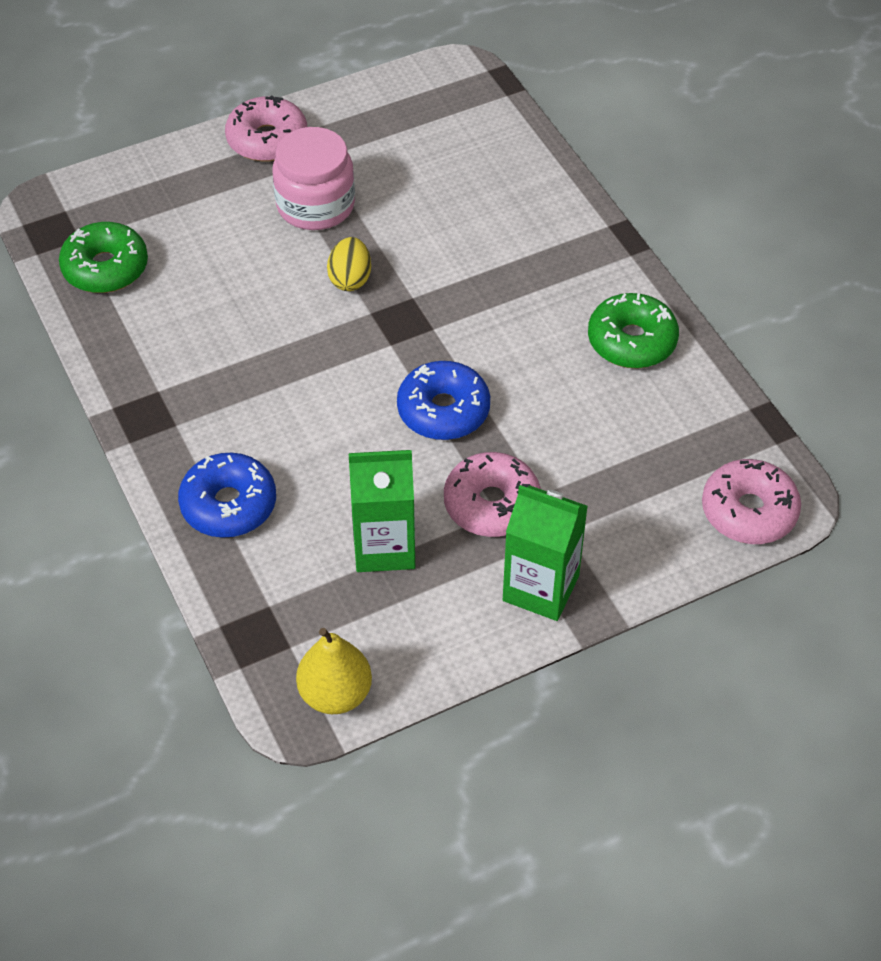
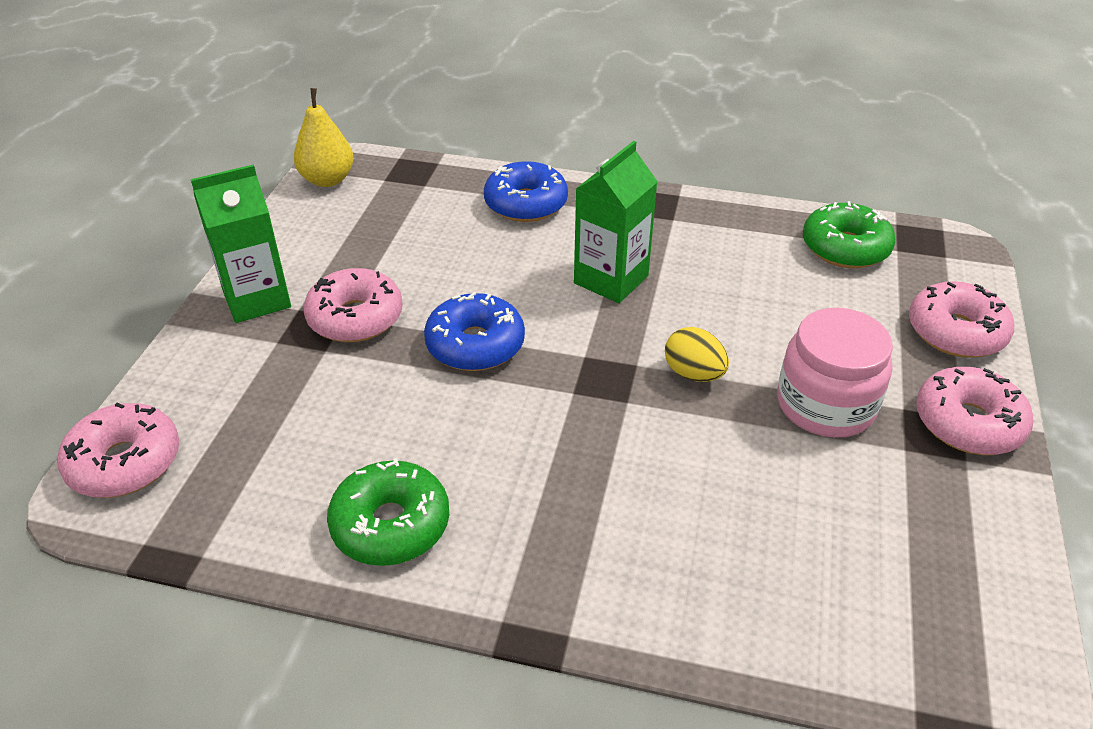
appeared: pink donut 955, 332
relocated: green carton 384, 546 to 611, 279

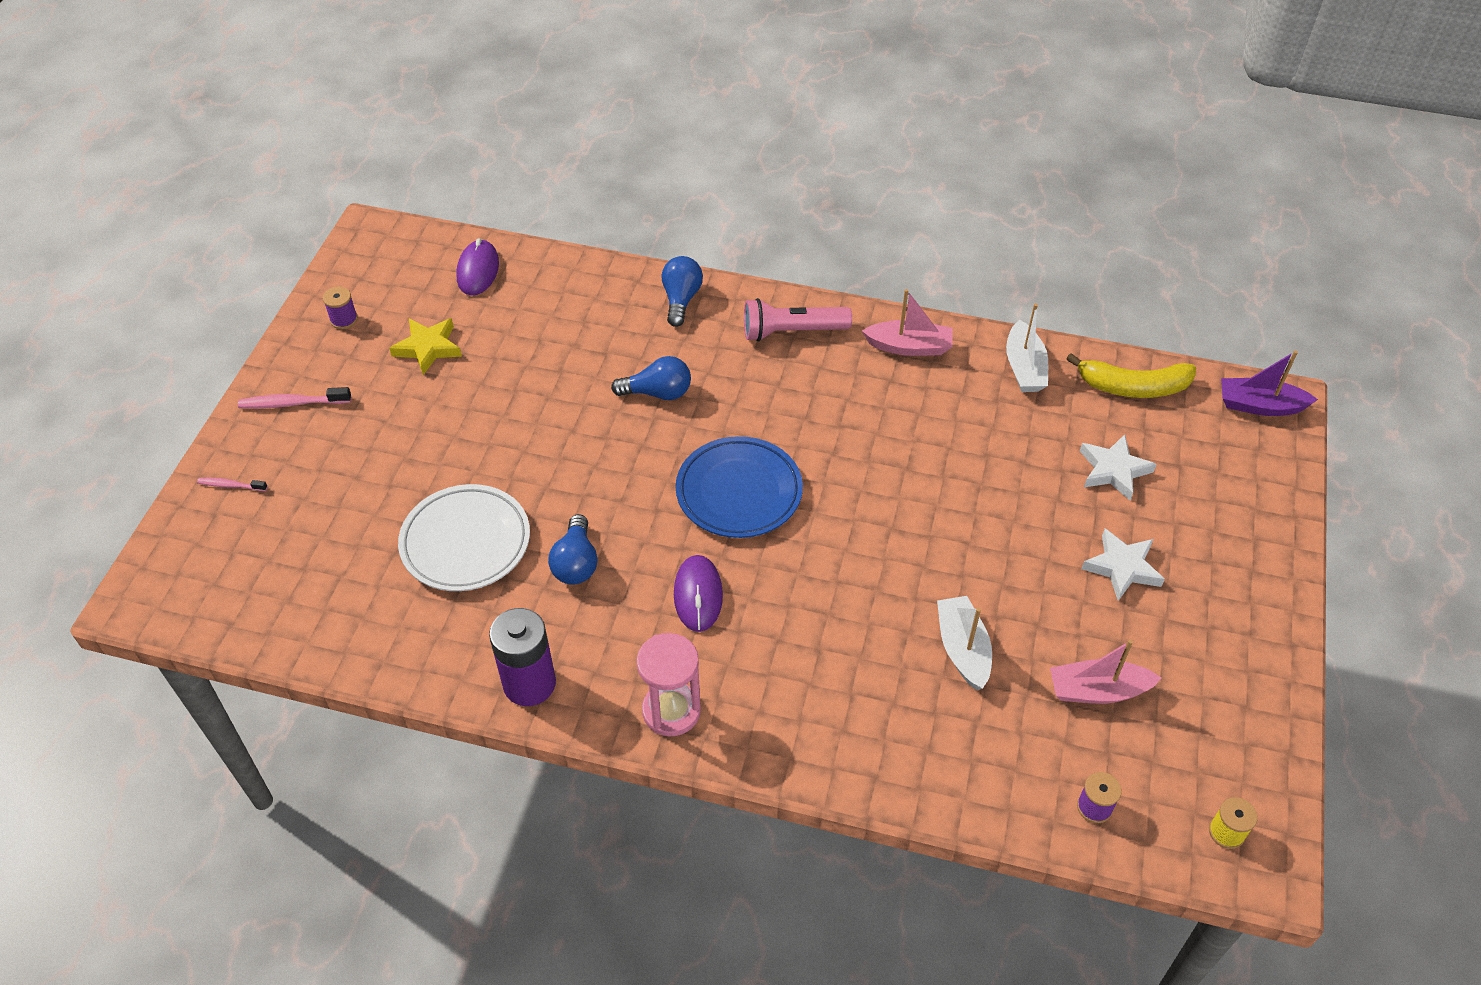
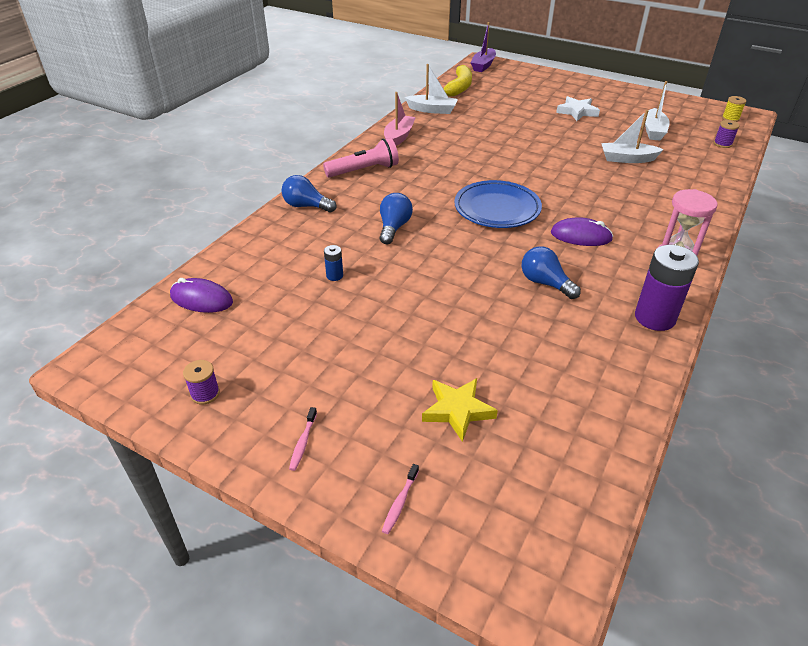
missing: white plate 466, 542; white star 1113, 470
appeared: blue battery 334, 276
relocated: yellow star 428, 348 to 457, 410
colour: pink boat 1097, 691 to white boat 653, 131
spun: blue light bulb 576, 563 = 545, 283 150 degrees counterclockwise; pink flashlight 792, 331 = 364, 170 120 degrees counterclockwise
size: pink toothbrush 292, 403 = 303, 443 x0.61

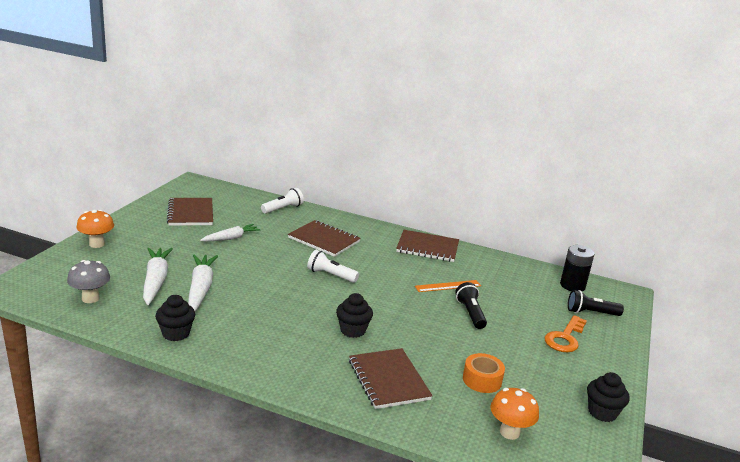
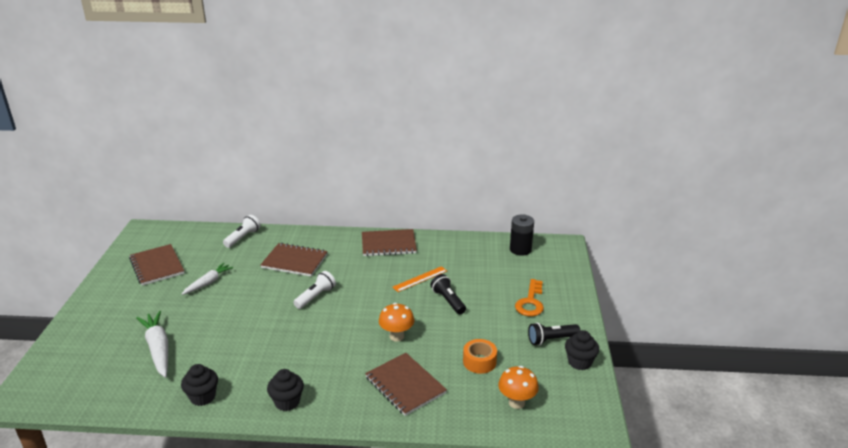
missing: grey mushroom 90, 298; white carrot 200, 288
relocated: orange mushroom 97, 244 to 396, 336; black cupcake 352, 330 to 287, 402; black flashlight 591, 313 to 551, 339
spun: white flashlight 330, 275 = 315, 297 120 degrees clockwise

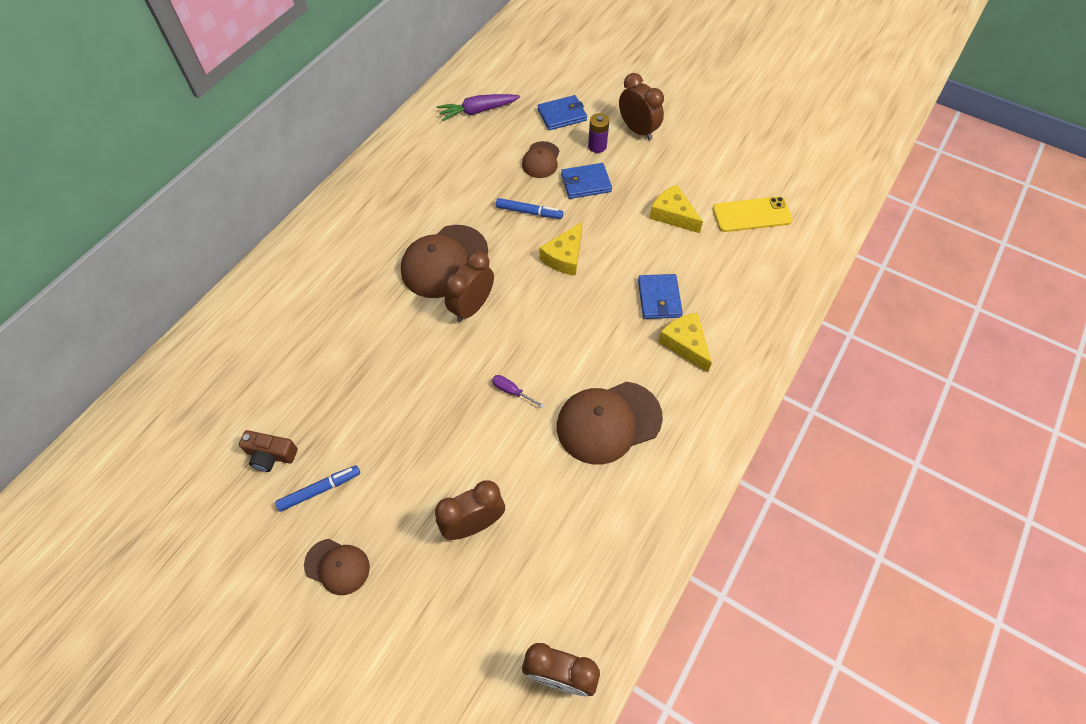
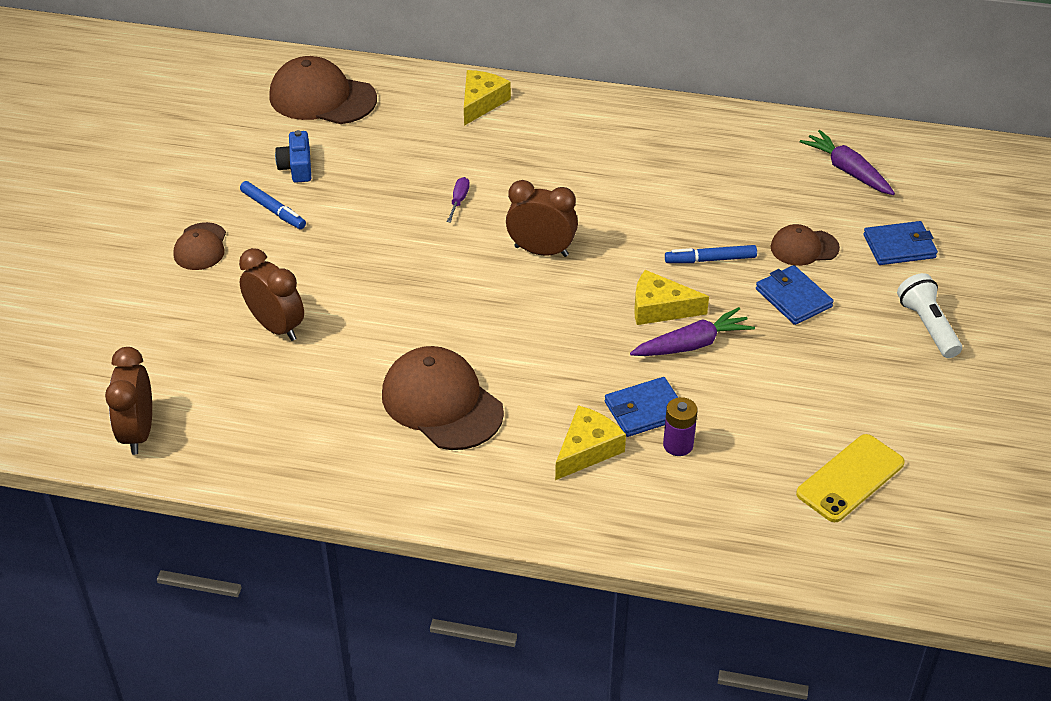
appeared: purple carrot 692, 344
relocated: brown cap 444, 261 to 322, 98; purple screwdriver 512, 391 to 459, 201; purple battery 597, 146 to 678, 445; yellow cheese 672, 215 to 481, 102
exchanged: brown clock 638, 130 to white flashlight 927, 326
colour: brown camera 271, 455 to blue camera 297, 167
spun: blue marker 529, 212 = 710, 259 90 degrees clockwise; blue wallet 562, 115 = 899, 246 60 degrees counterclockwise; yellow phone 751, 214 = 850, 478 75 degrees clockwise

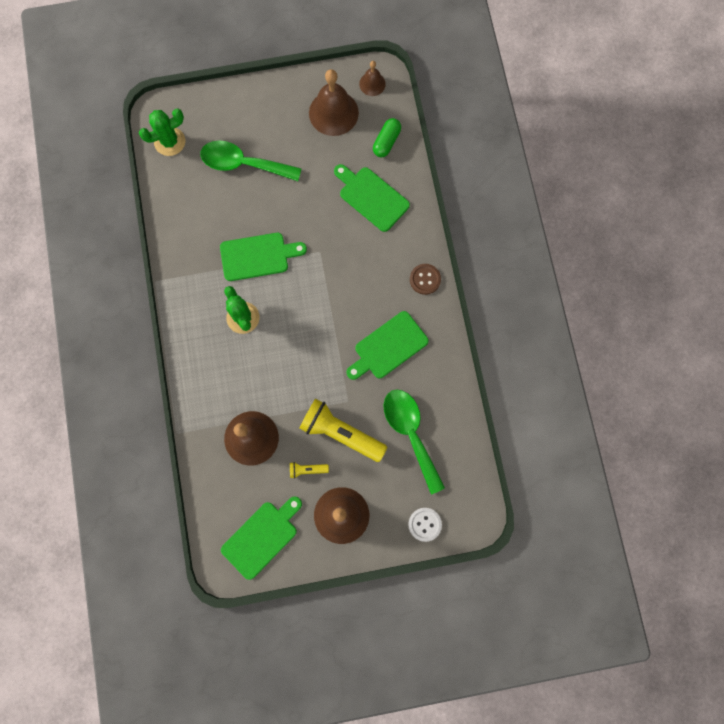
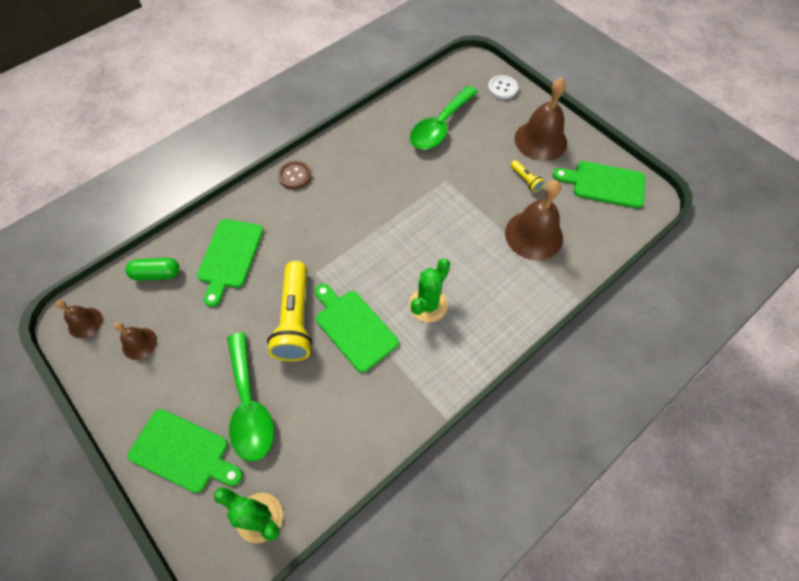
relocated: yellow flashlight 341, 433 to 295, 319; green cutting board 388, 347 to 183, 452
size: brown bell 333, 113 = 139, 343 x0.53

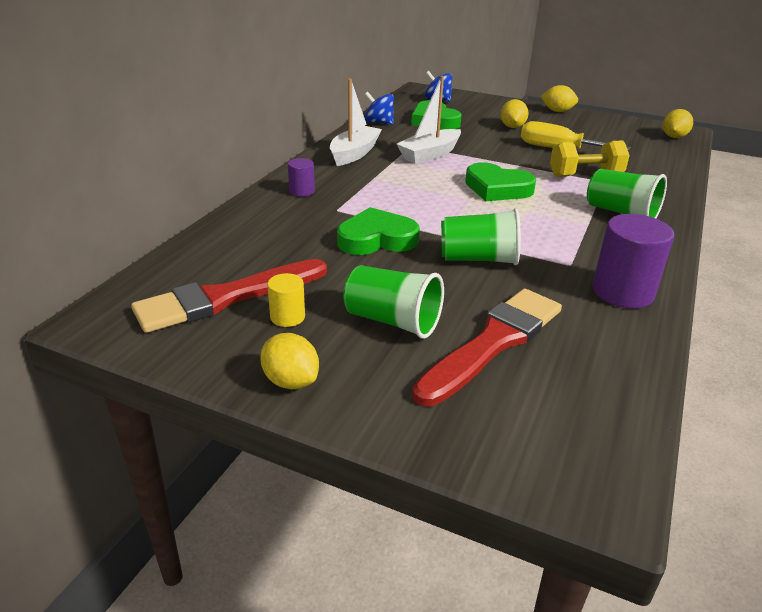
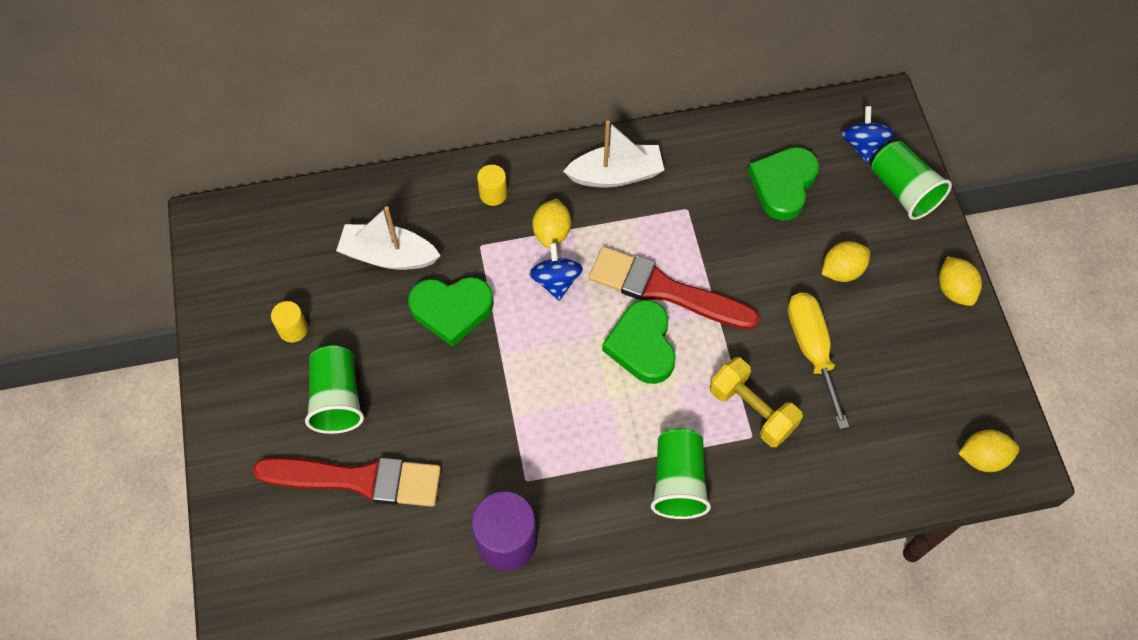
relocated: red brush 226, 298 to 665, 290; yellow lemon 291, 381 to 552, 232; blue spinning top 379, 123 to 556, 281; white boat 429, 154 to 388, 255; green cup 478, 259 to 903, 191
colour: purple cylinder 302, 191 to yellow cylinder 493, 194
spun: green heart 377, 239 = 451, 310 135 degrees clockwise

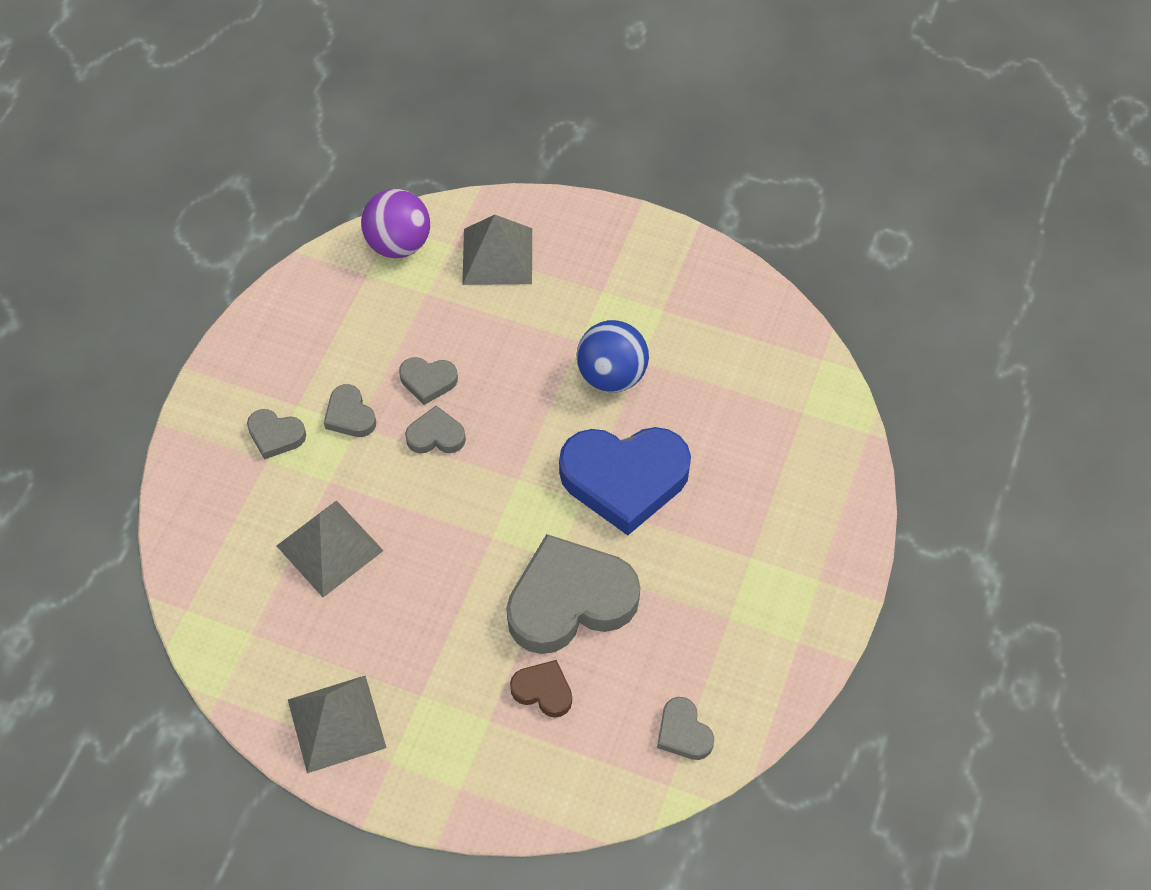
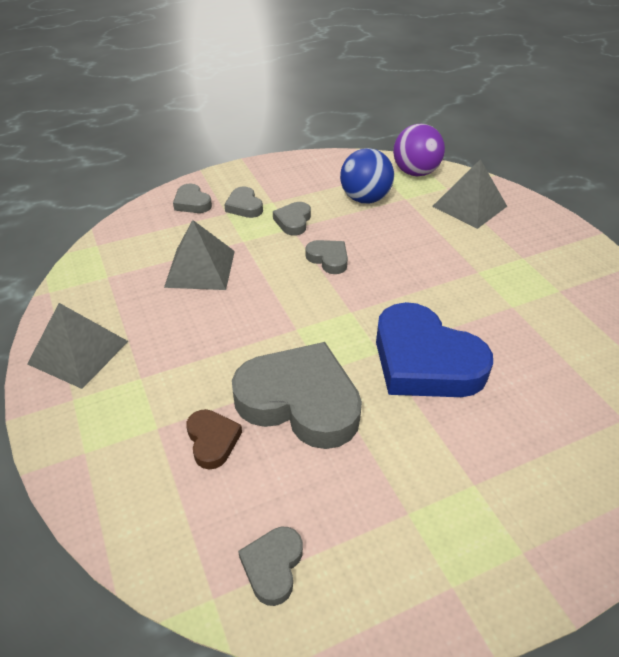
relocated: grey heart 428, 381 to 192, 203; blue ball 611, 375 to 365, 199

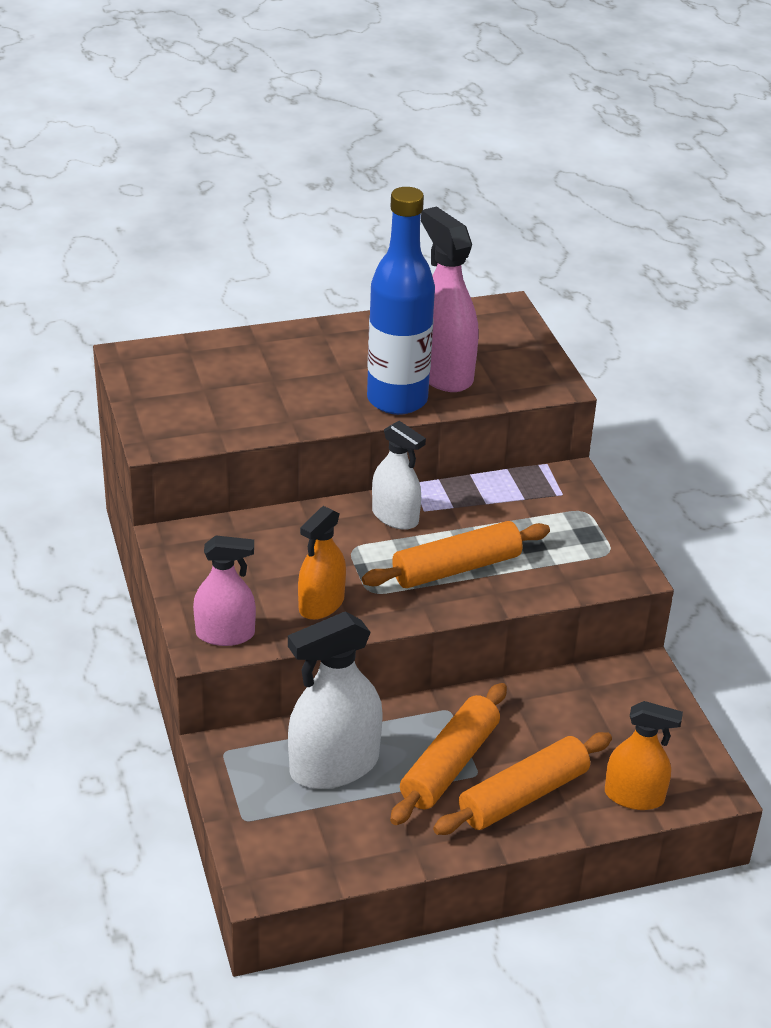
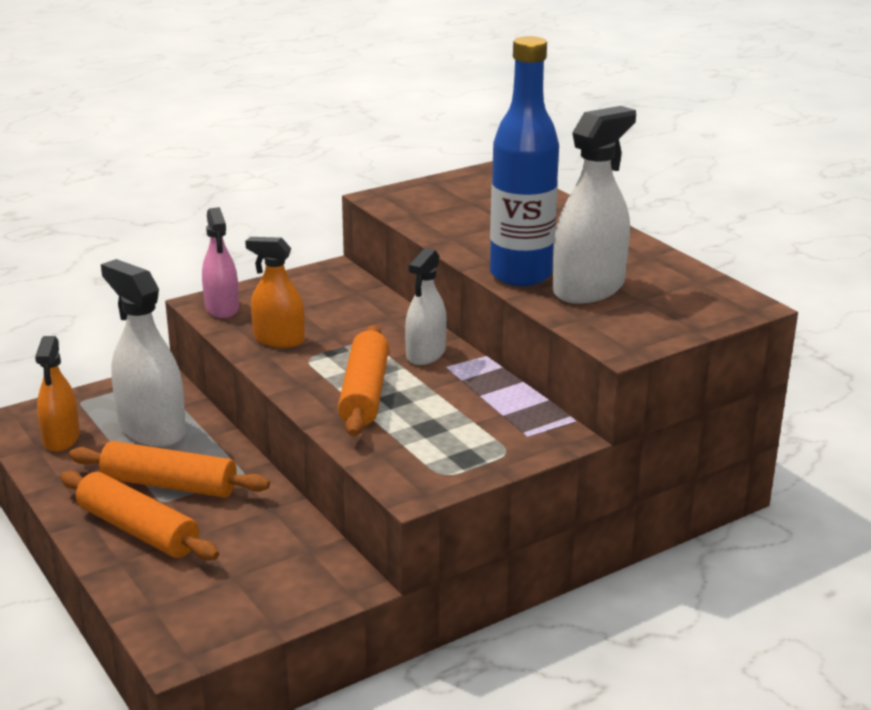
relocated: orange spray bottle 634, 796 to 61, 438
colour: pink spray bottle 442, 372 to white spray bottle 588, 288
spun: orange rolling pin 456, 568 = 364, 393 45 degrees clockwise

